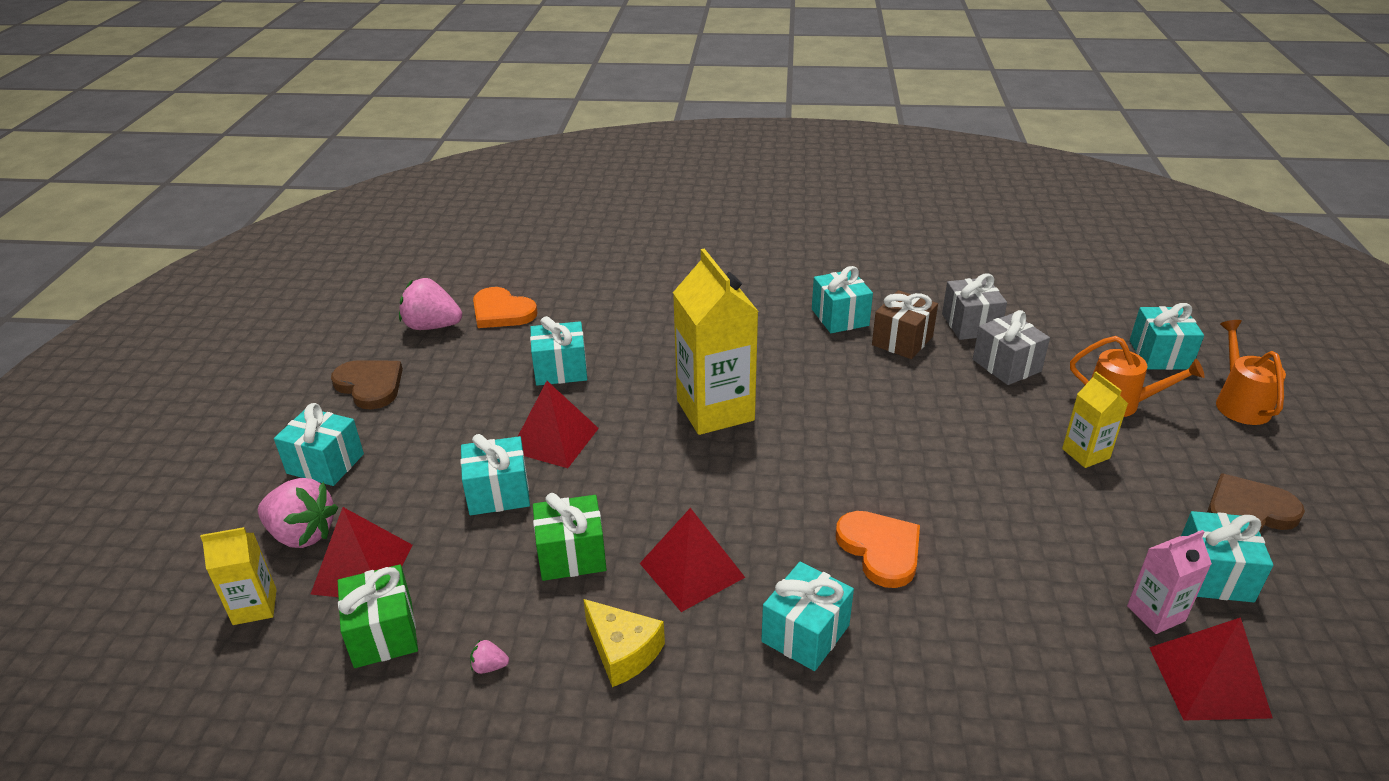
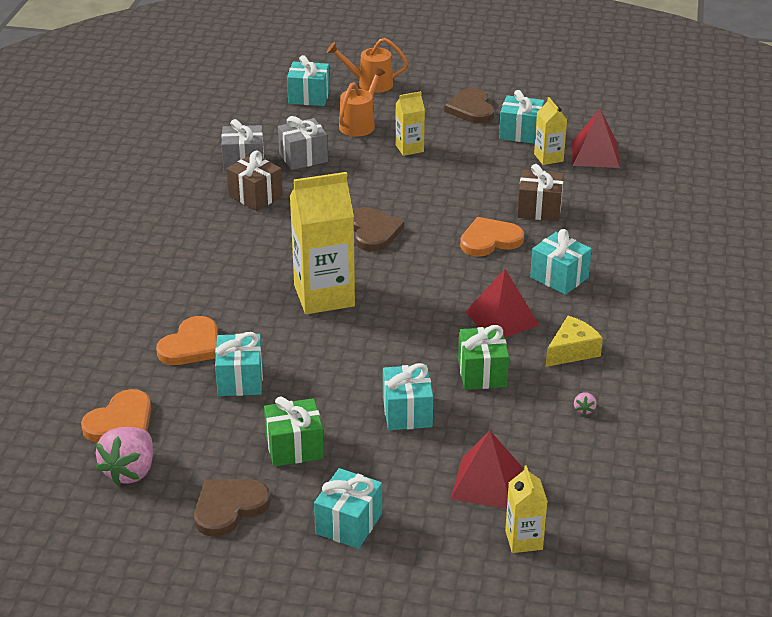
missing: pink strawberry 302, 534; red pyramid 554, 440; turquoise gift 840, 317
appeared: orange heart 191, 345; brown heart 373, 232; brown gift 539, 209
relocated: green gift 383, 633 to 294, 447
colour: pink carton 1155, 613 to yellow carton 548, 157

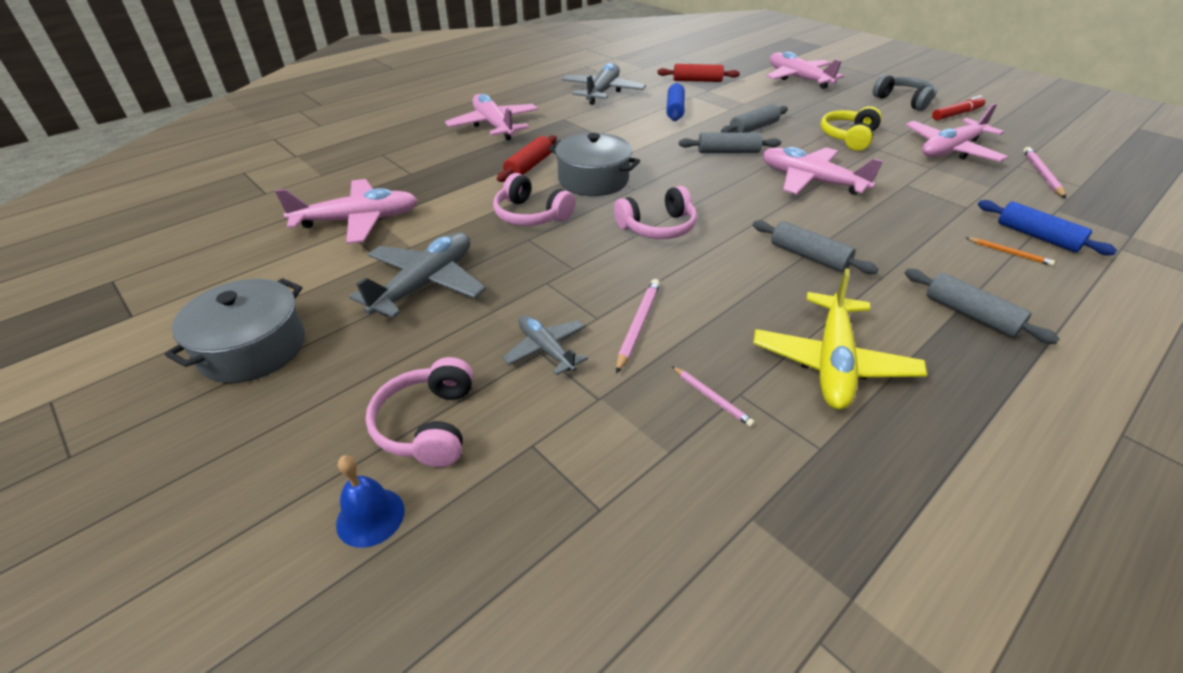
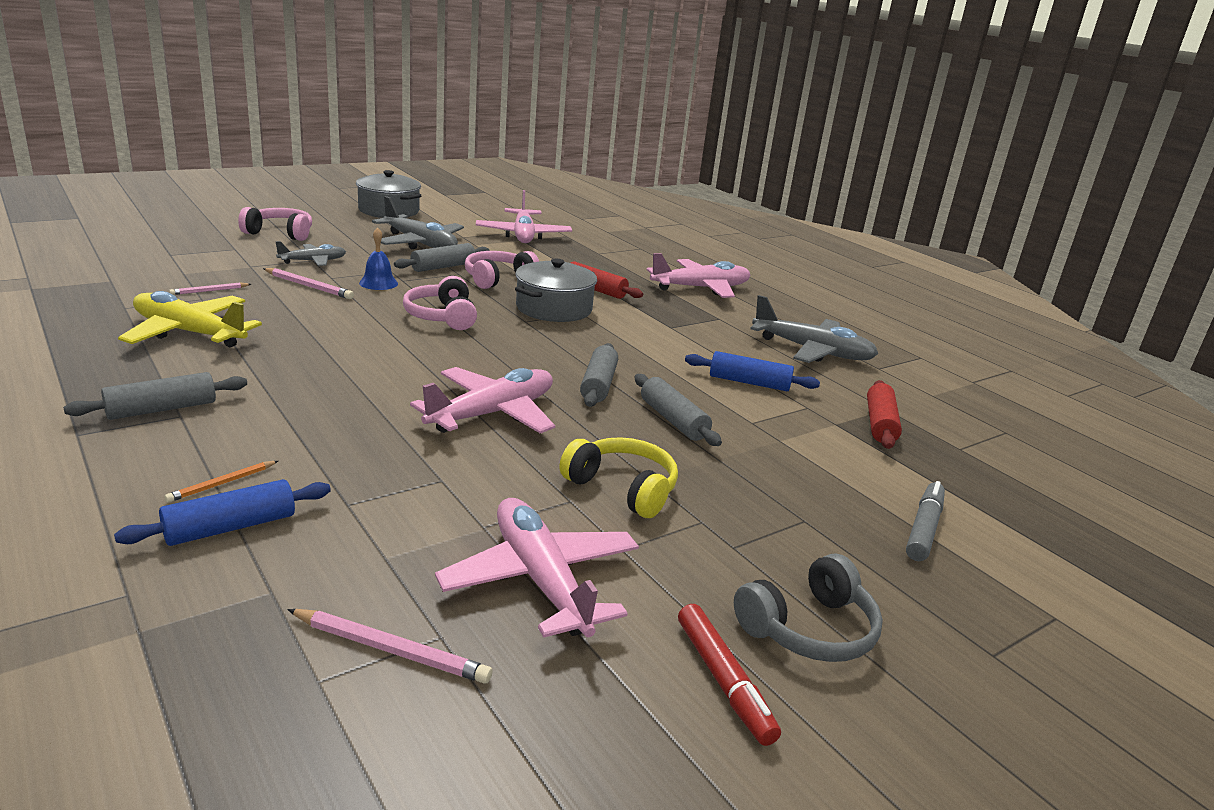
relocated: blue bell 370, 517 to 378, 283; grey rolling pin 809, 256 to 443, 267
exchanged: pink plane 798, 79 to grey marker 924, 528

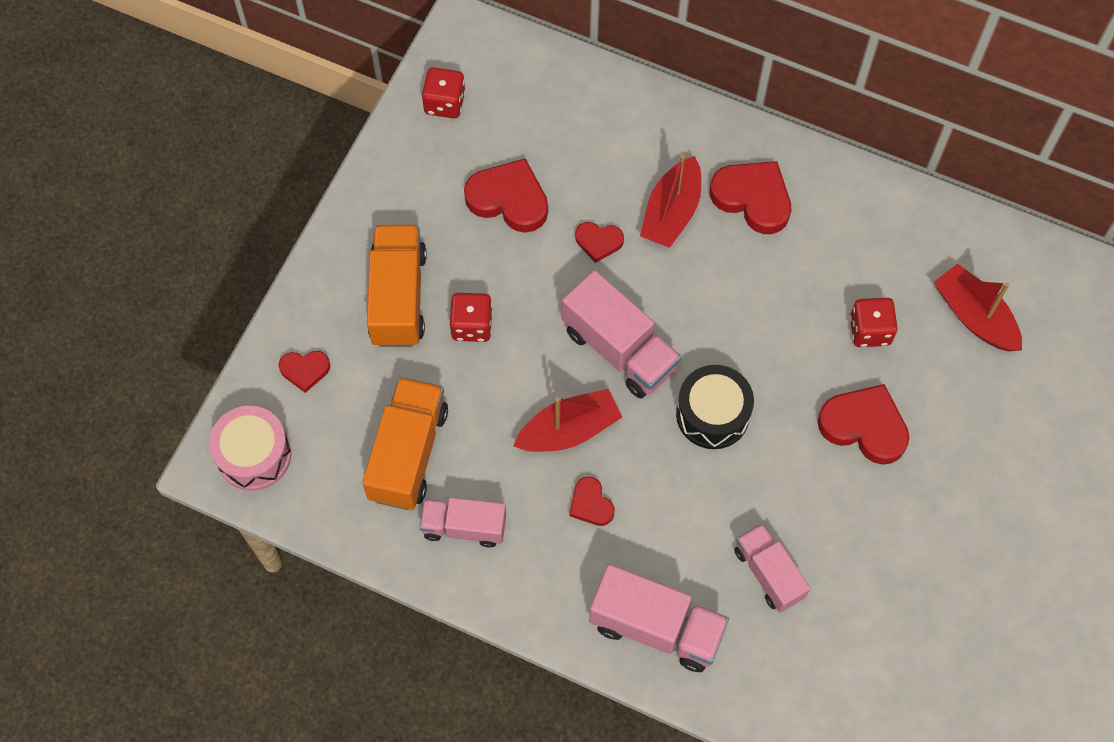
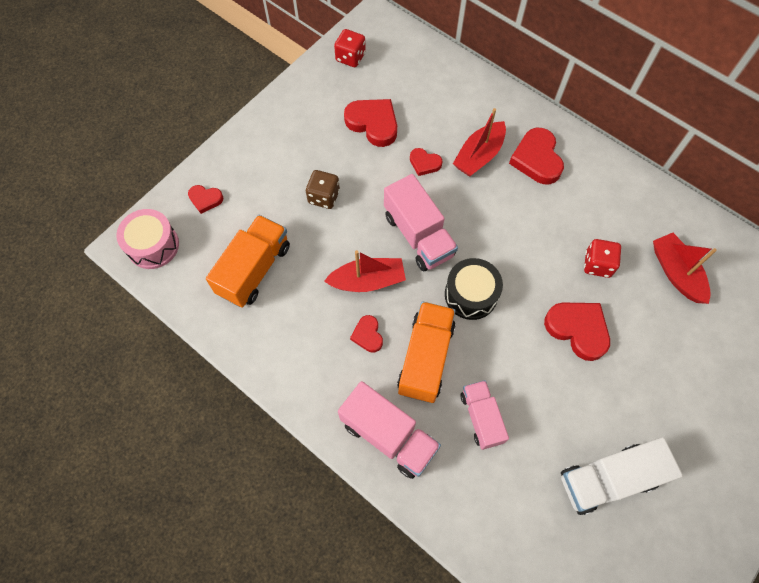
missing: pink truck 464, 527
appeared: white truck 608, 479
relocated: orange truck 398, 297 to 425, 358
colour: red dice 472, 325 to brown dice 324, 197
spun: red heart 752, 198 = 536, 159 150 degrees counterclockwise

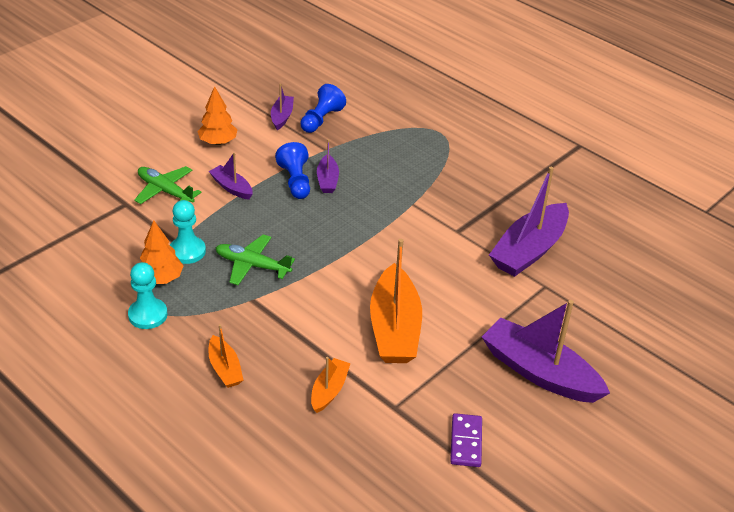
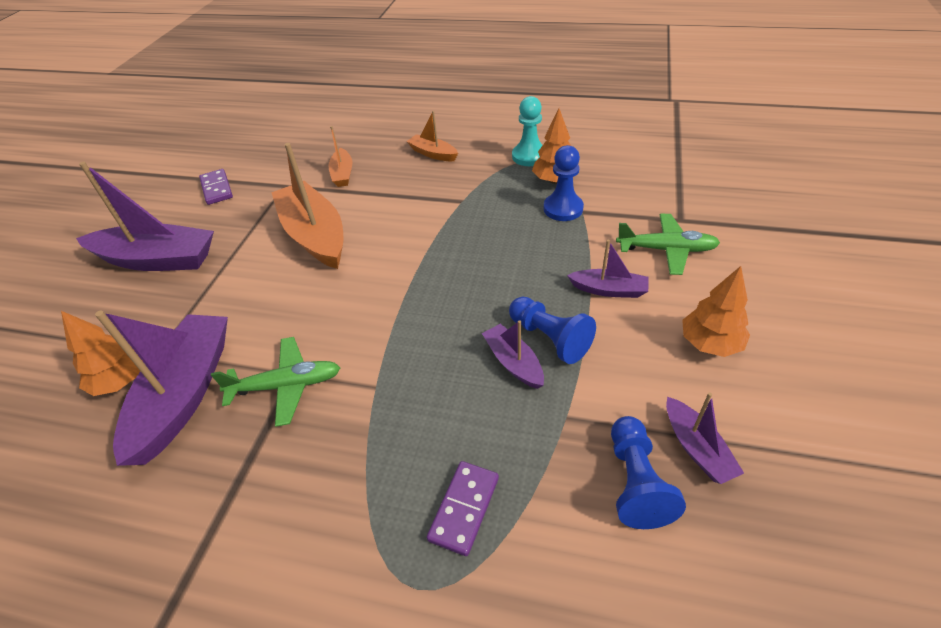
appeared: orange tree 122, 381; purple domino 464, 508
relocated: green plane 252, 265 to 286, 385
colour: turquoise pawn 187, 251 to blue pawn 563, 209

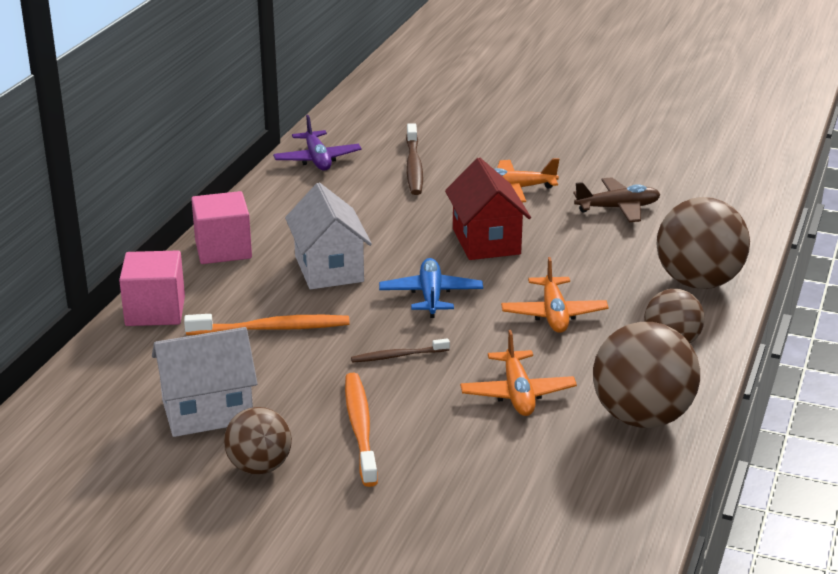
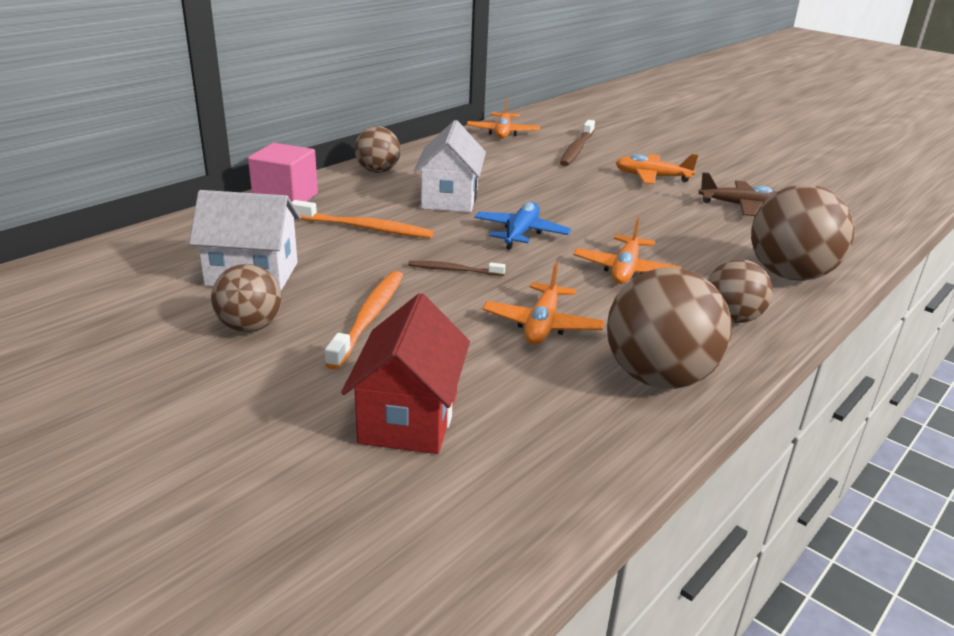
relocated: red house 486, 241 to 409, 417
exchanged: pink cube 223, 249 to brown ball 378, 171
colour: purple plane 317, 159 to orange plane 503, 133

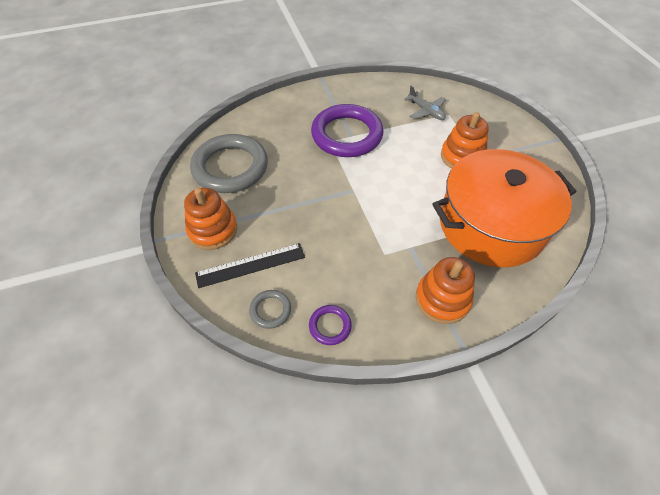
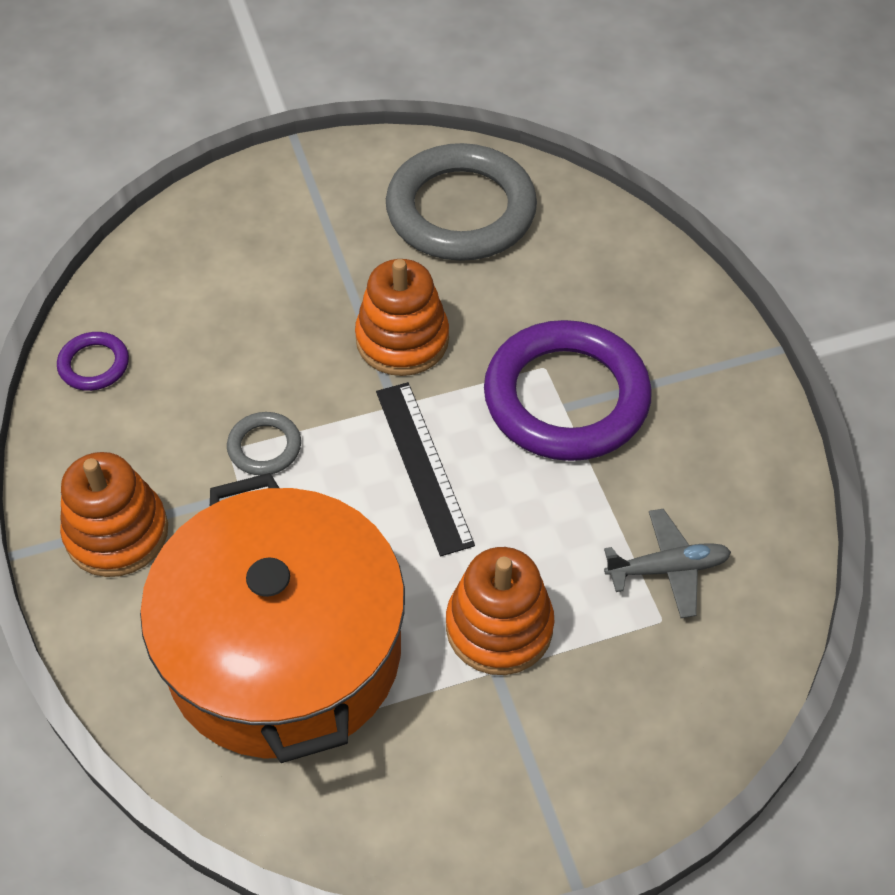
relocated: orange stacking toy 213, 230 to 402, 340; black ruler 250, 265 to 423, 466; grey ring 270, 310 to 264, 447
spun: grey plane 426, 111 = 668, 569 150 degrees counterclockwise

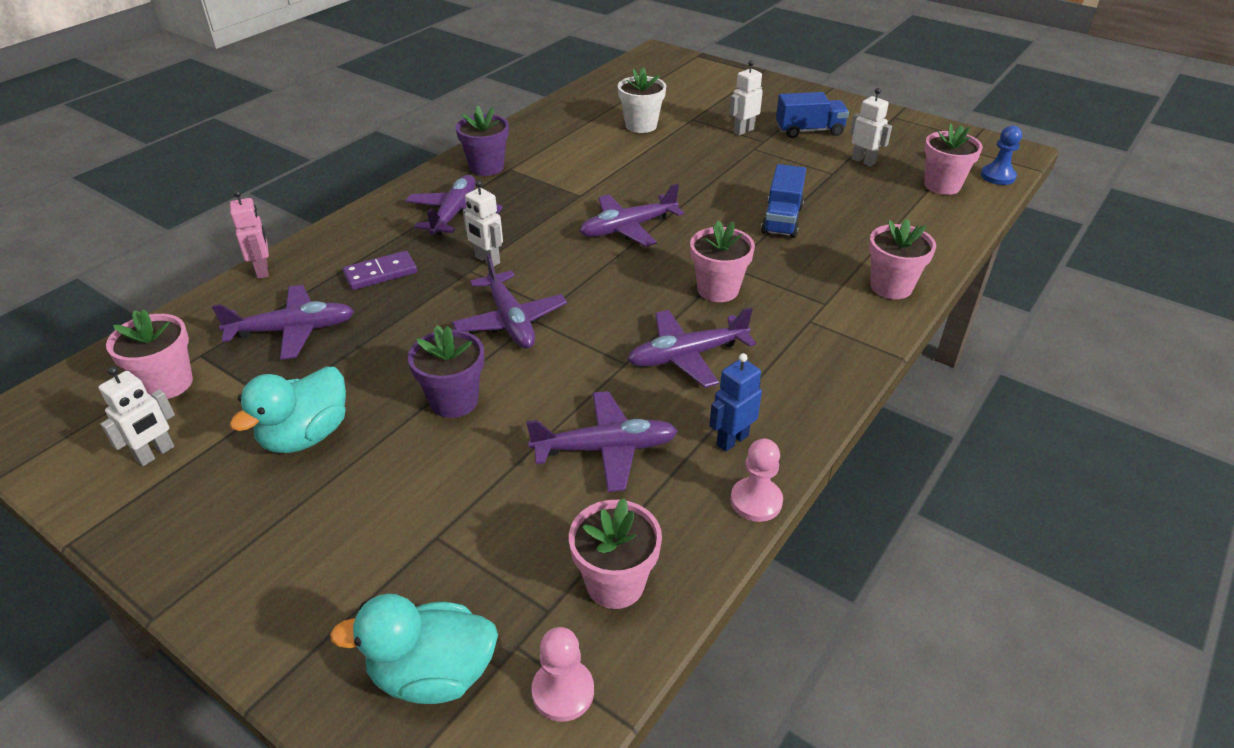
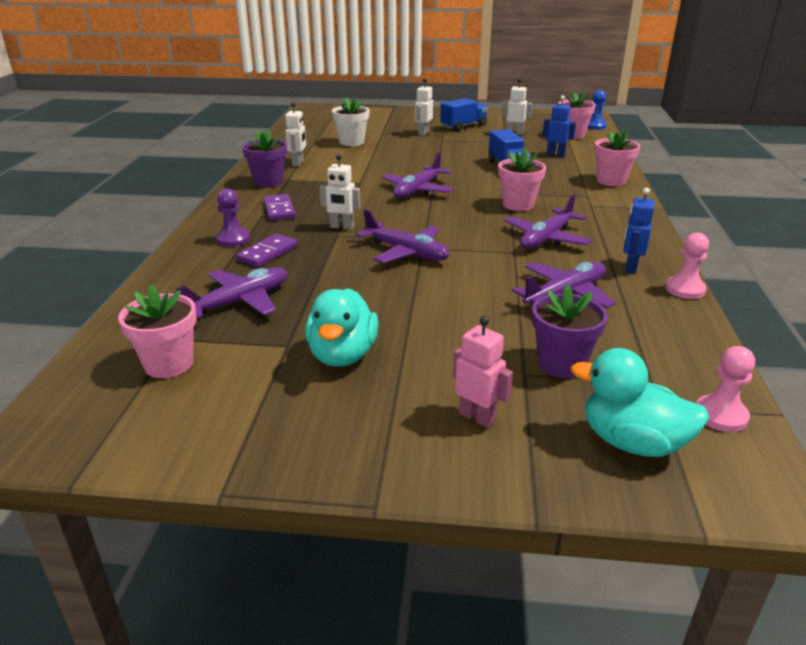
missing: pink flower pot 615, 583
appeared: purple pawn 233, 239; blue robot 555, 154
relocated: white robot 156, 454 to 298, 163; pink robot 263, 270 to 477, 417; purple flower pot 454, 401 to 561, 364
exchanged: purple plane 454, 213 to purple domino 279, 210
spun: turquoise duck 433, 674 = 632, 442 60 degrees clockwise

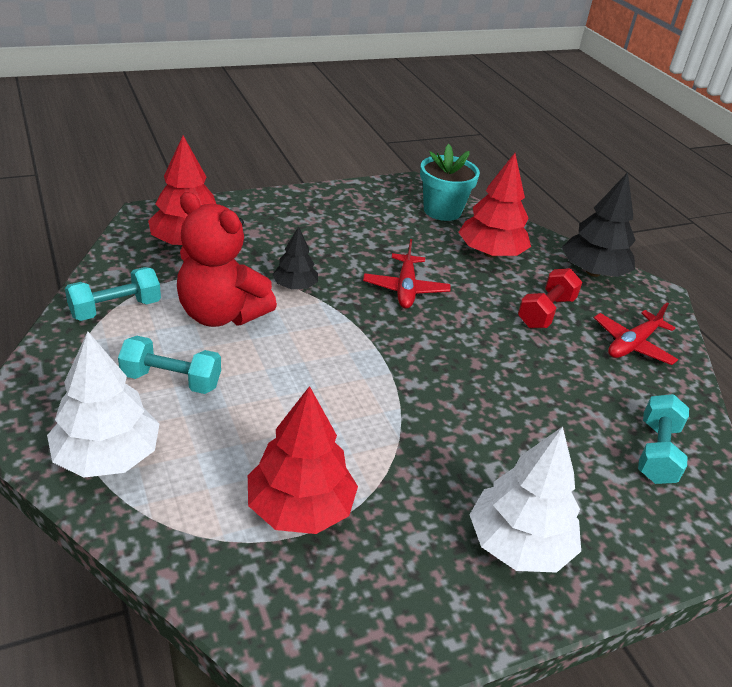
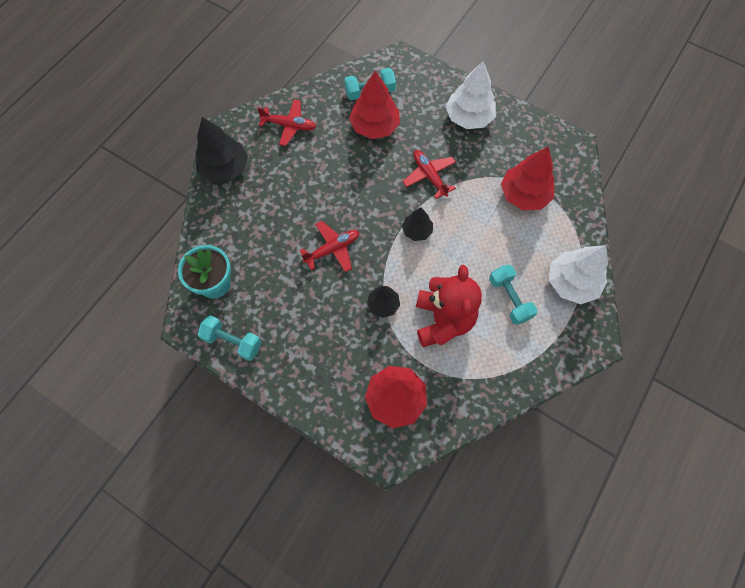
missing: red dumbbell 546, 312
appeared: black tree 417, 231; red plane 429, 176
relocated: turquoise dumbbell 115, 309 to 233, 341; red tree 491, 253 to 374, 126

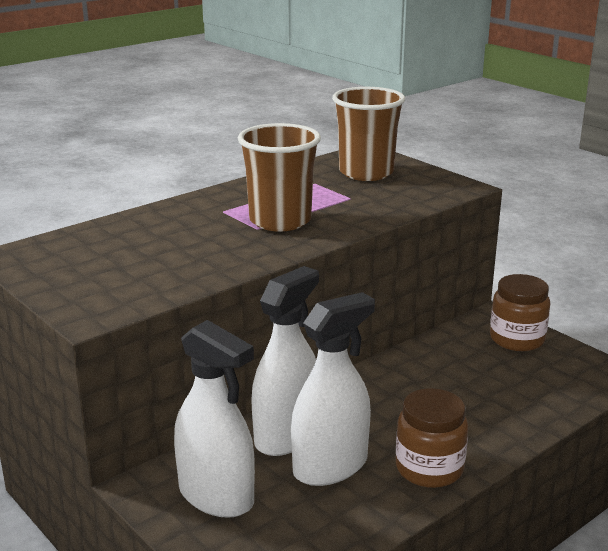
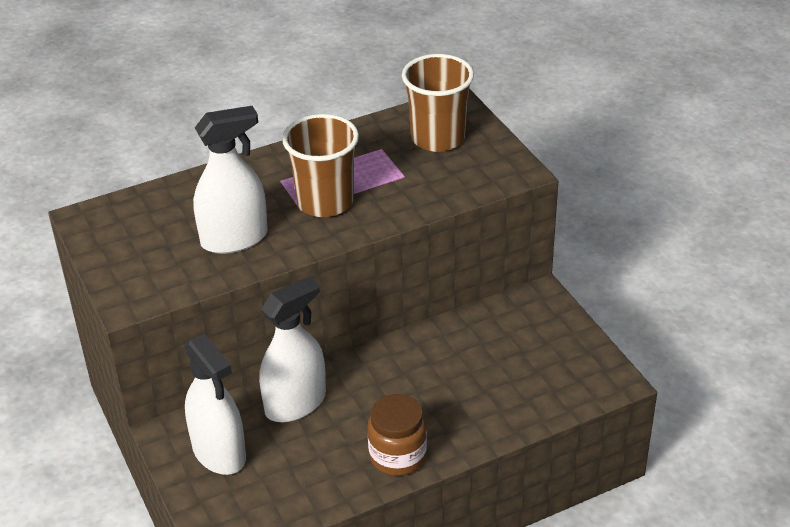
missing: brown jar 517, 339
relocated: white spray bottle 330, 466 to 234, 239

